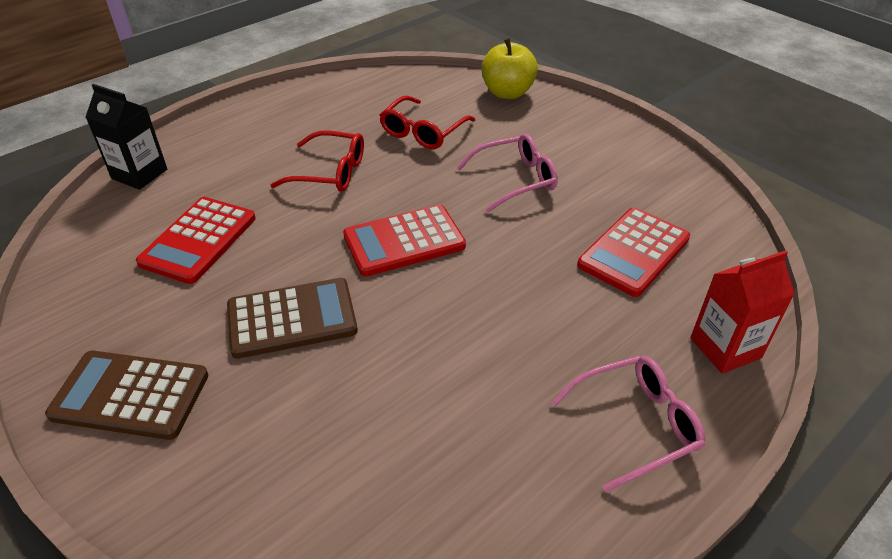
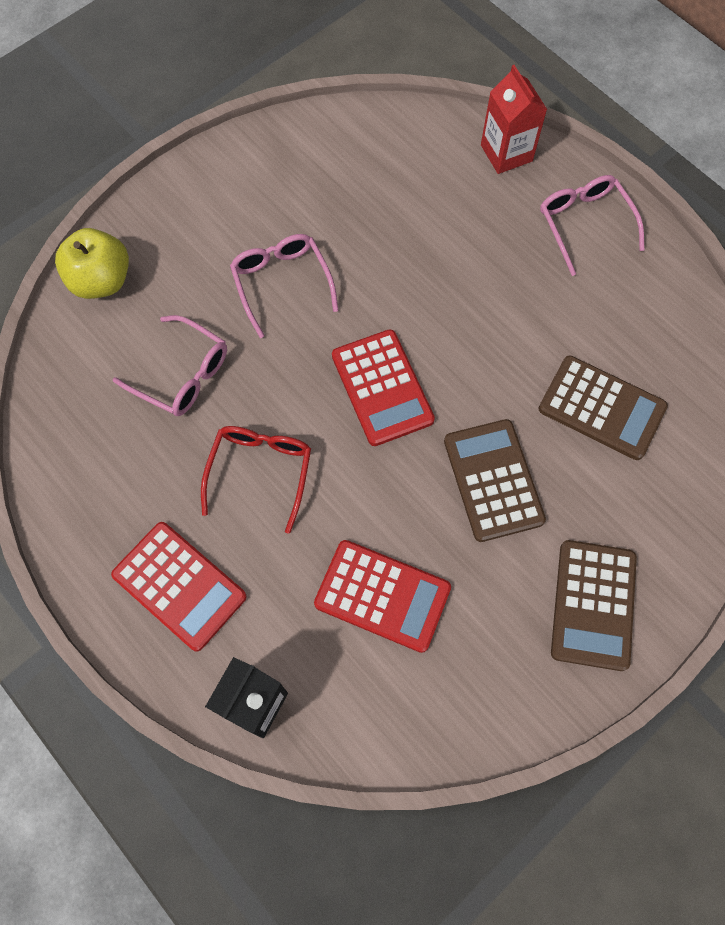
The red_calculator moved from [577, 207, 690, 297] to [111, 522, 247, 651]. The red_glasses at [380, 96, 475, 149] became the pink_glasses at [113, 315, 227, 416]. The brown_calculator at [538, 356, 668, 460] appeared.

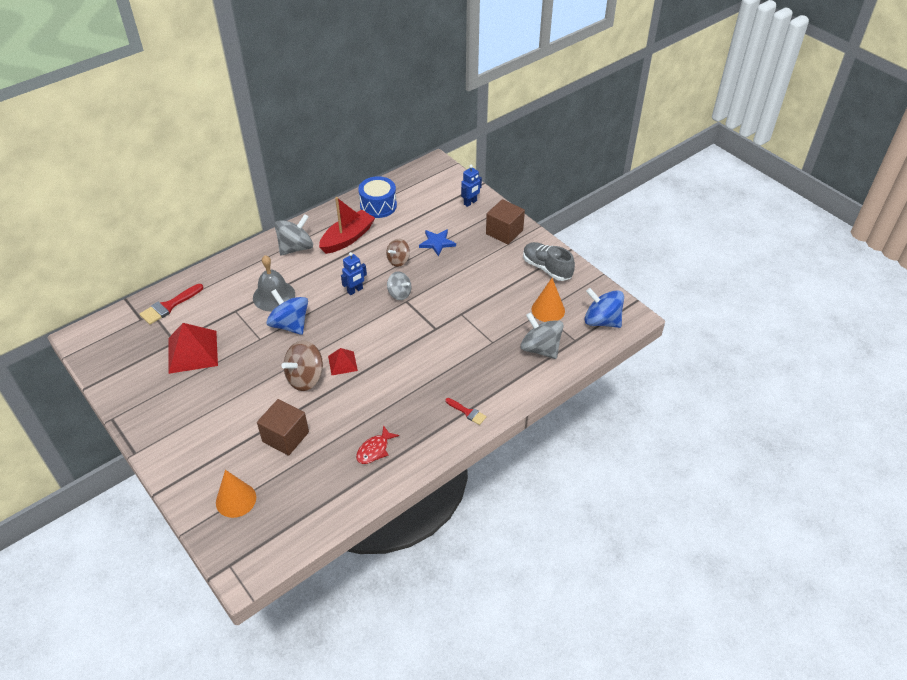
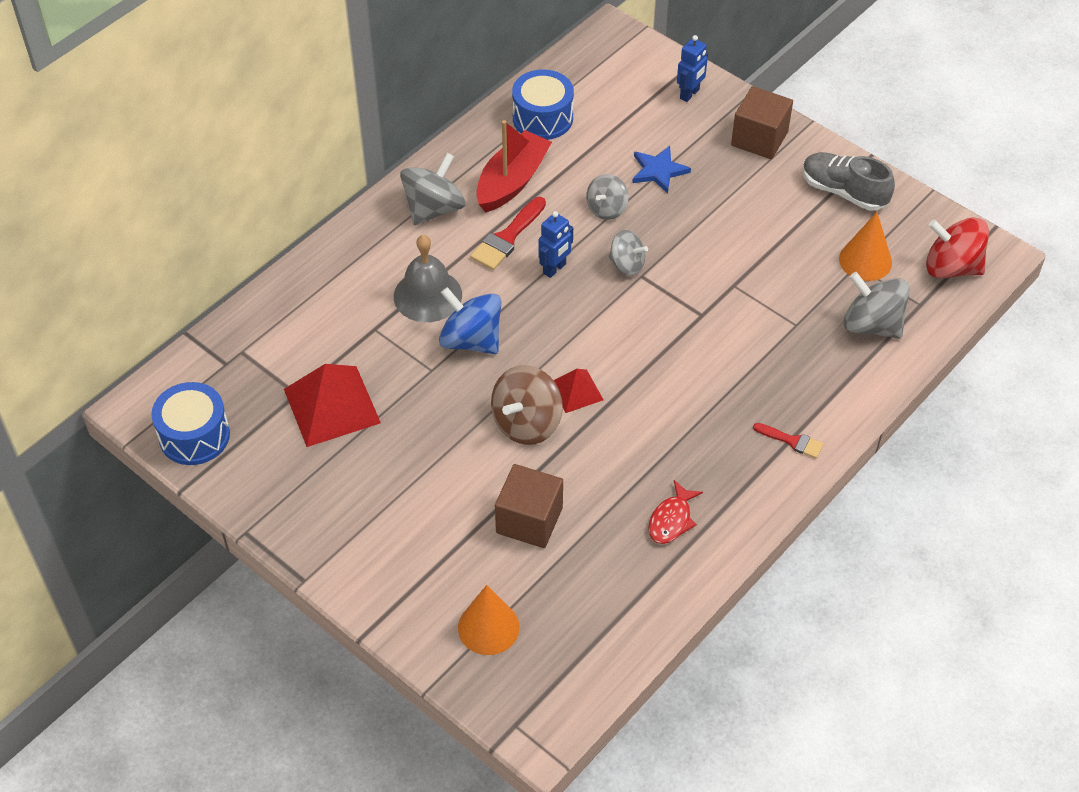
The blue_drum at [151, 382, 230, 465] appeared. The red_brush moved from [140, 284, 203, 325] to [470, 197, 546, 270]. The brown_spinning_top at [386, 239, 410, 267] became the grey_spinning_top at [586, 174, 628, 220]. The blue_spinning_top at [585, 288, 624, 328] became the red_spinning_top at [926, 218, 989, 278].

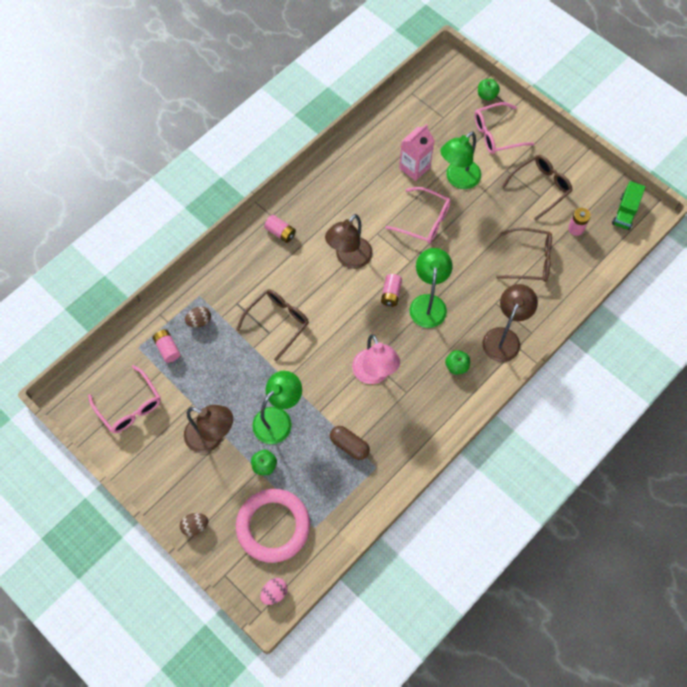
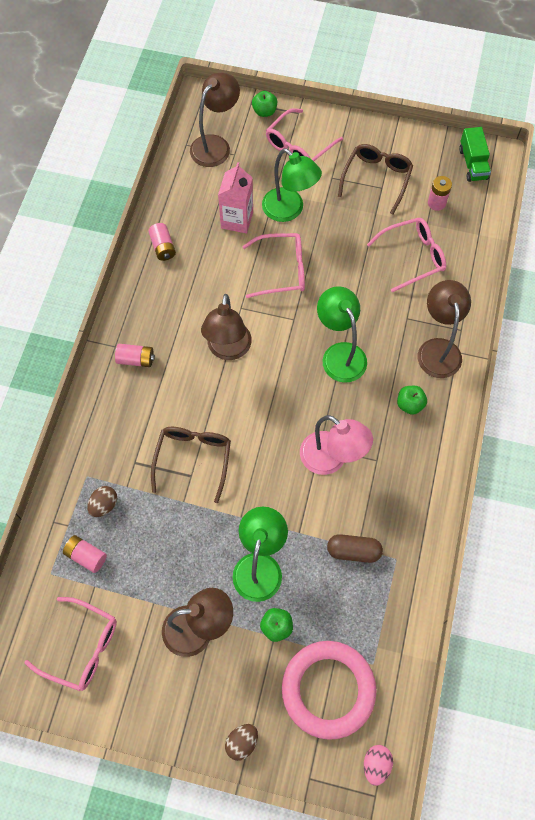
The pink_battery moved from [381, 274, 402, 307] to [148, 223, 176, 261]. The brown_lamp at [190, 73, 240, 167] appeared. The green_lamp at [440, 131, 481, 189] turned 60 degrees counterclockwise. The brown_glasses at [496, 227, 552, 282] became the pink_glasses at [367, 218, 446, 292].

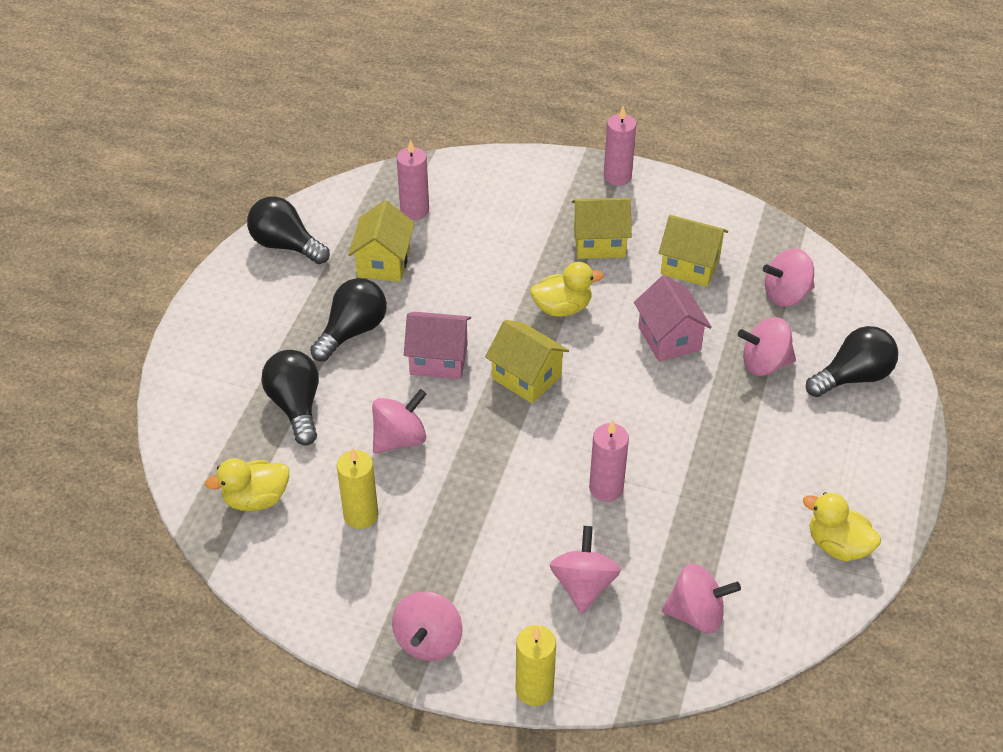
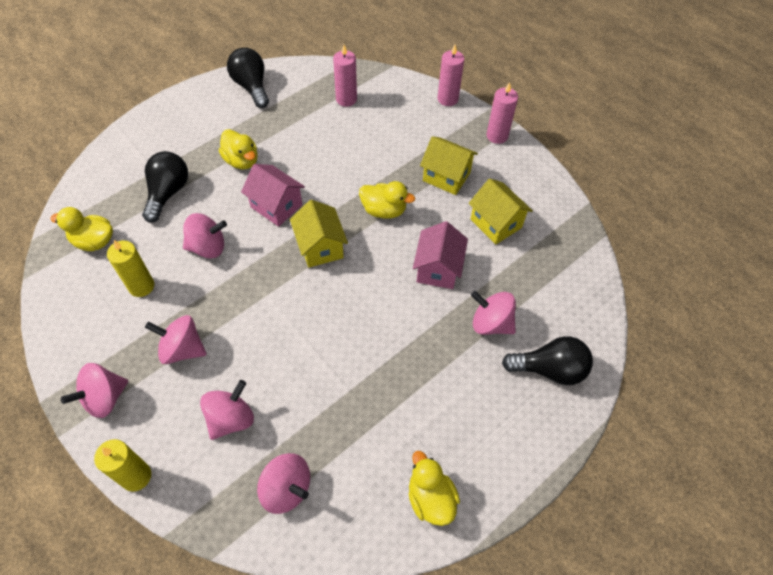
The pink_spinning_top moved from [763, 248, 815, 306] to [145, 315, 207, 364]. The black_light_bulb at [310, 278, 387, 362] was replaced by the yellow_duck at [219, 129, 258, 169]. The pink_candle moved from [589, 420, 629, 502] to [437, 45, 464, 106]. The yellow_house at [348, 200, 415, 282] disappeared.

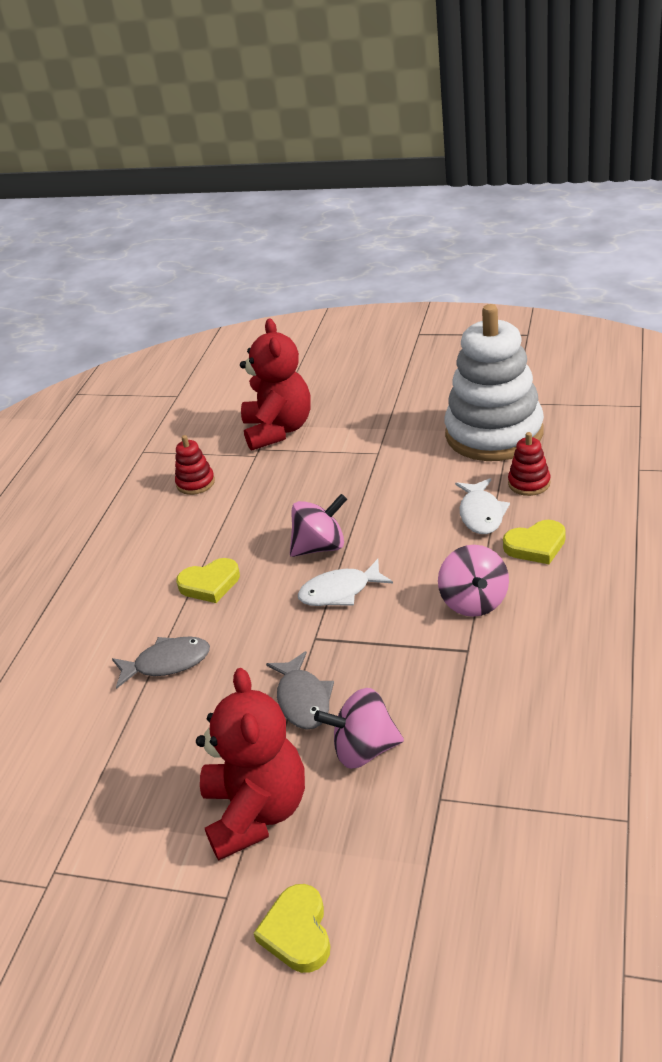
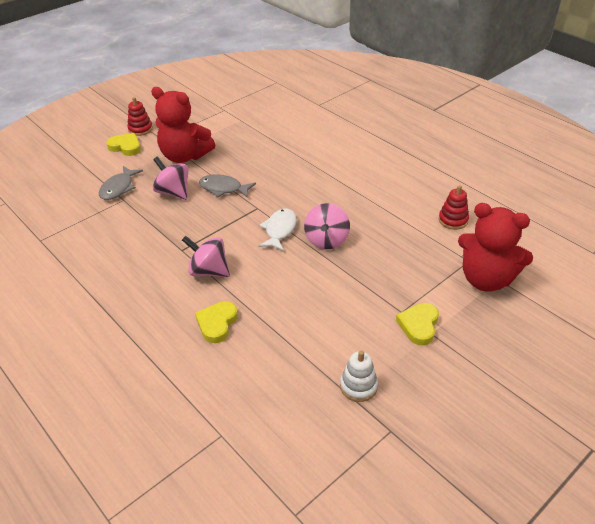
The grey_fish moved from [112, 636, 210, 689] to [99, 166, 143, 200]. The red_stacking_toy moved from [508, 432, 551, 496] to [127, 97, 153, 136]. The pink_spinning_top at [314, 688, 404, 769] turned 75 degrees counterclockwise. The white_stacking_toy at [445, 304, 544, 461] changed to 0.40 times the size. The yellow_heart moved from [176, 558, 240, 603] to [396, 303, 439, 345]. The white_fish at [455, 478, 510, 534] disappeared.

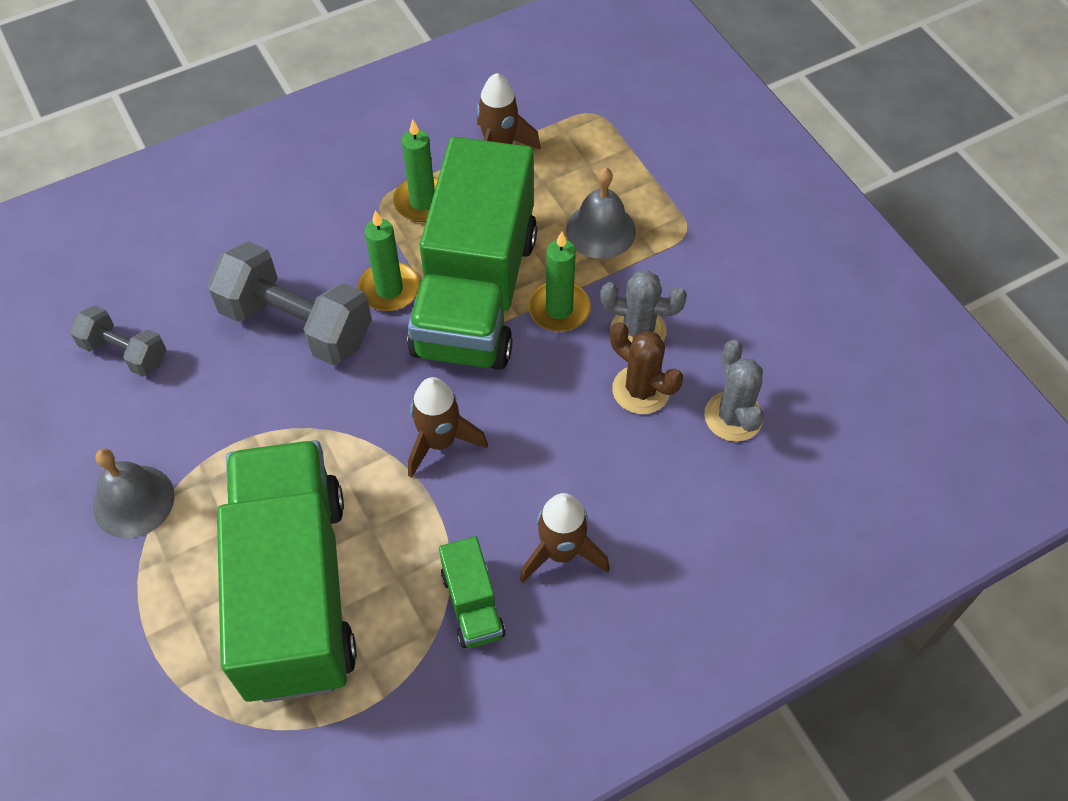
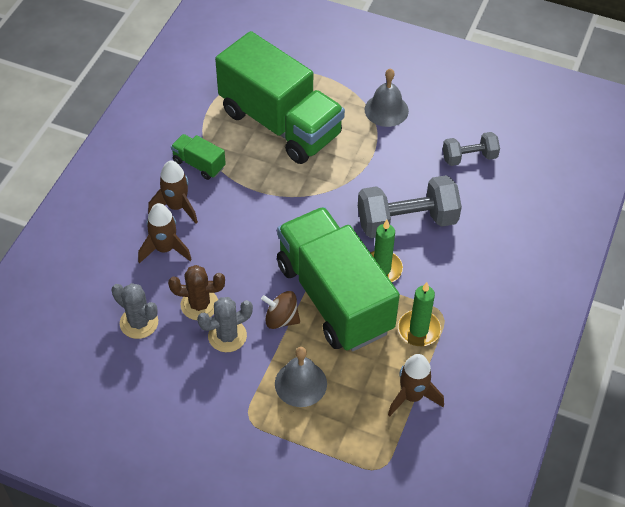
The brown_rocket moved from [408, 377, 488, 478] to [138, 203, 192, 263]. The green_candle at [528, 232, 591, 332] was replaced by the brown_spinning_top at [261, 291, 300, 329].

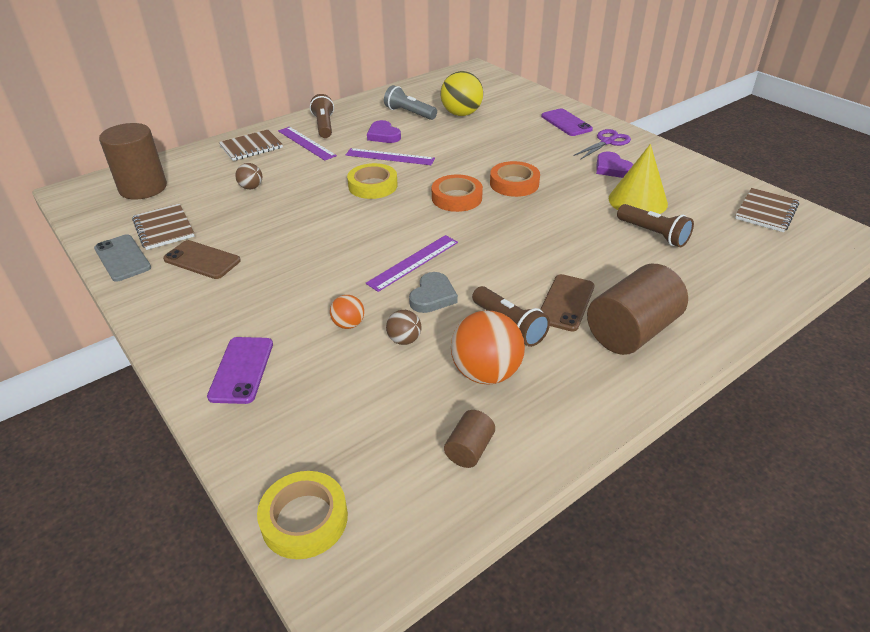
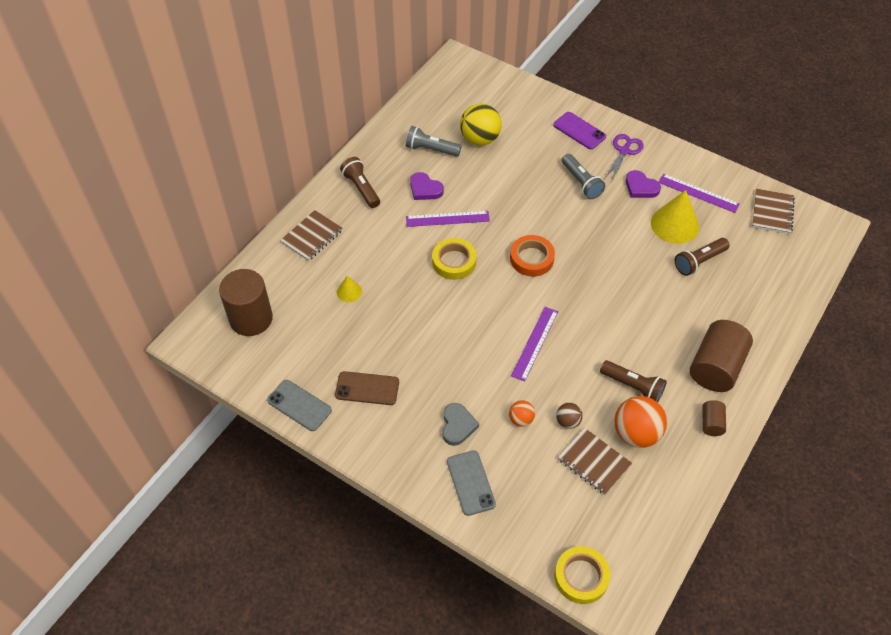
The brown_ball at [235, 163, 262, 189] was replaced by the yellow_cone at [337, 276, 362, 302]. The grey_heart moved from [409, 272, 458, 313] to [442, 403, 479, 446]. The purple_phone at [207, 337, 273, 404] became the grey_phone at [447, 450, 496, 516]. The brown_notebook moved from [132, 203, 195, 250] to [558, 428, 632, 495]. The grey_flashlight at [562, 154, 605, 199] appeared. The purple_ruler moved from [278, 127, 337, 161] to [659, 174, 740, 213]. The brown_flashlight at [617, 204, 694, 247] turned 120 degrees clockwise. The brown_cylinder moved from [444, 410, 495, 468] to [702, 400, 726, 436]. The orange_tape at [490, 161, 540, 197] disappeared. The brown_phone at [540, 274, 595, 332] disappeared.

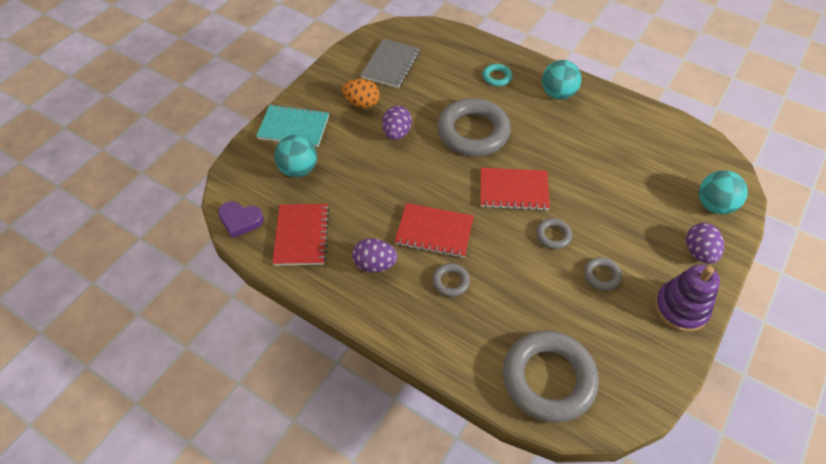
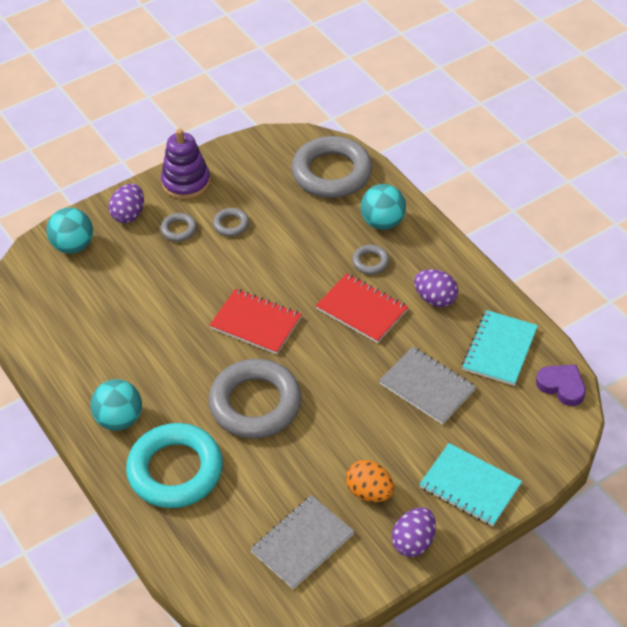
The turquoise_ring at [483, 64, 512, 86] changed to 2.29 times the size. The grey_ring moved from [536, 218, 572, 249] to [160, 213, 197, 242]. The turquoise_ball moved from [274, 135, 317, 177] to [361, 184, 406, 230]. The grey_notebook at [379, 347, 476, 425] appeared. The purple_egg moved from [382, 106, 412, 140] to [392, 507, 436, 557]. The red_notebook at [272, 204, 329, 266] became the turquoise_notebook at [462, 310, 538, 386].

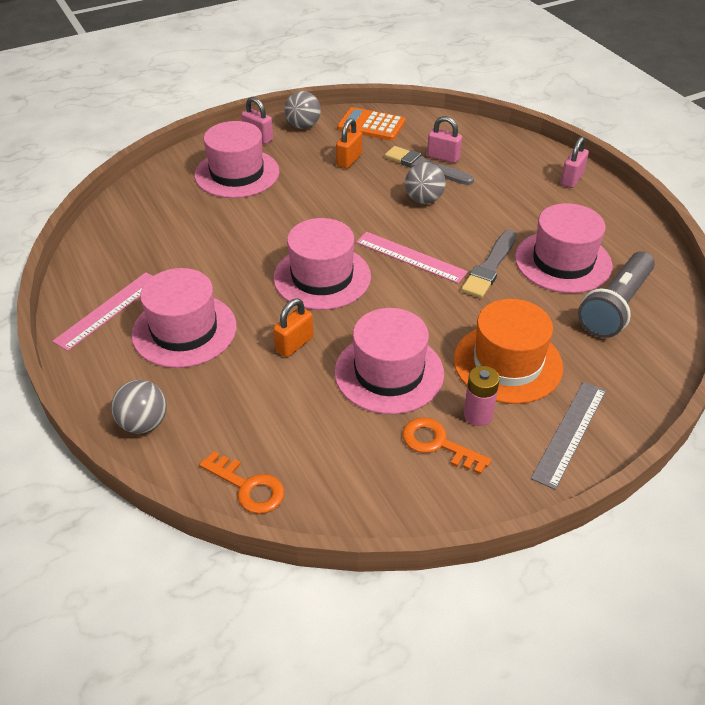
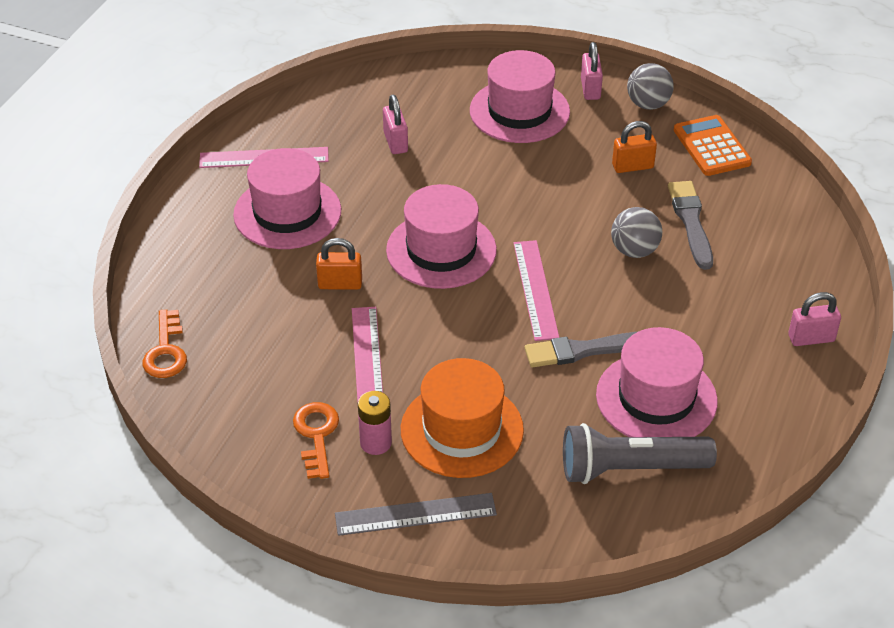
The pink_hat at [334, 308, 444, 414] was replaced by the pink_ruler at [352, 307, 383, 402]. The pink_padlock moved from [427, 116, 462, 163] to [383, 95, 408, 154]. The grey_ball at [111, 380, 167, 434] disappeared.

